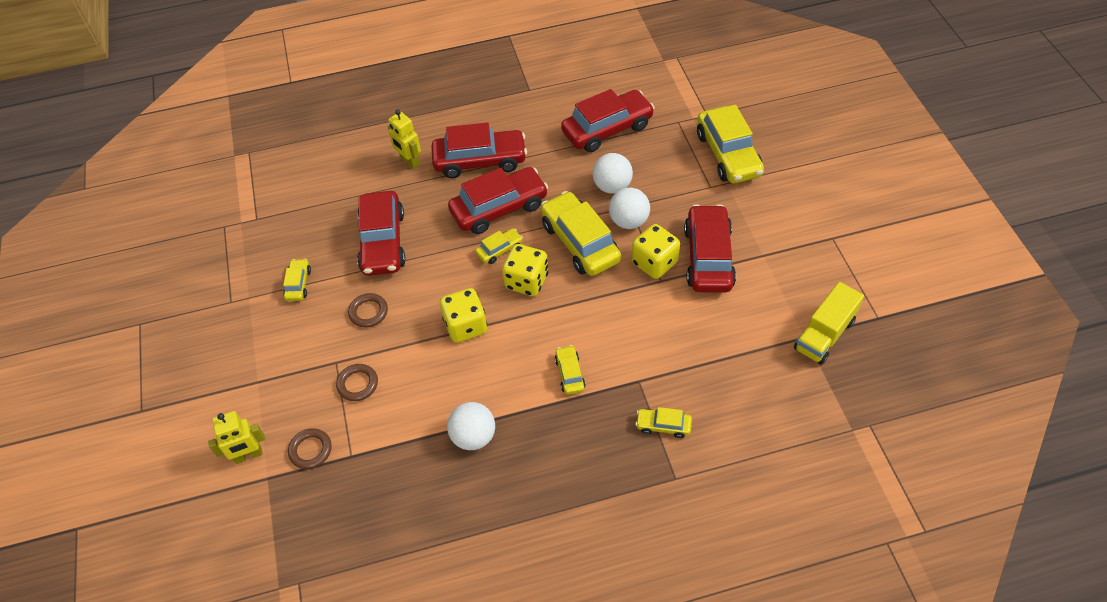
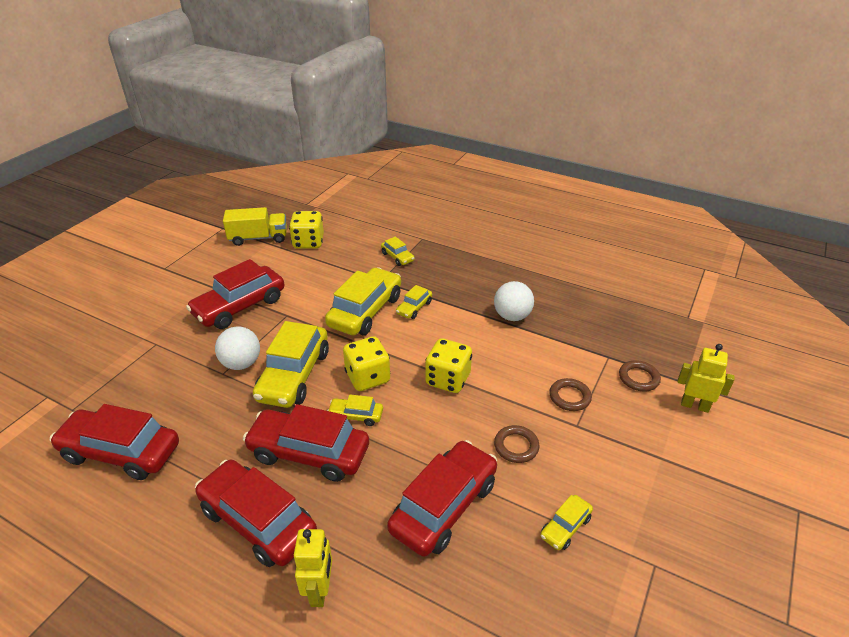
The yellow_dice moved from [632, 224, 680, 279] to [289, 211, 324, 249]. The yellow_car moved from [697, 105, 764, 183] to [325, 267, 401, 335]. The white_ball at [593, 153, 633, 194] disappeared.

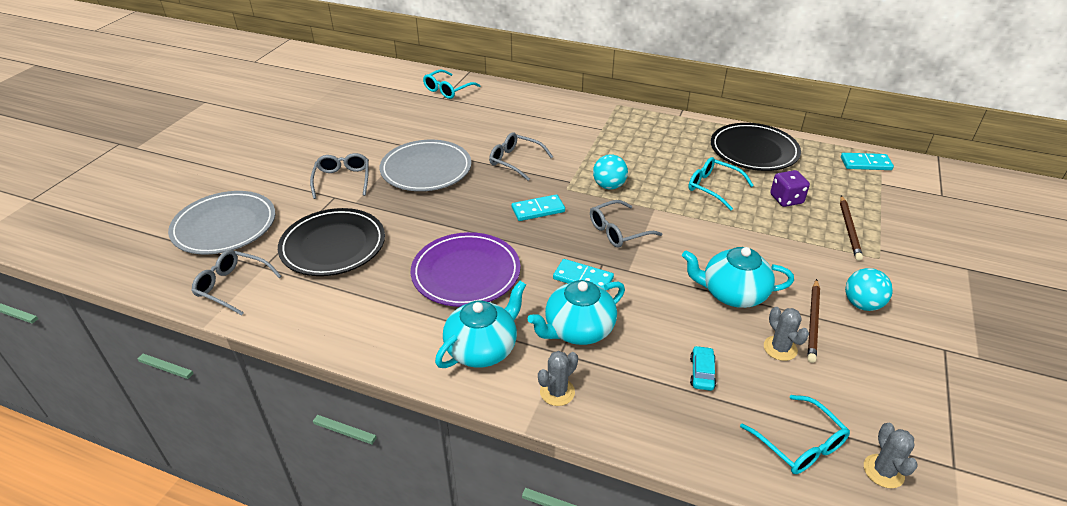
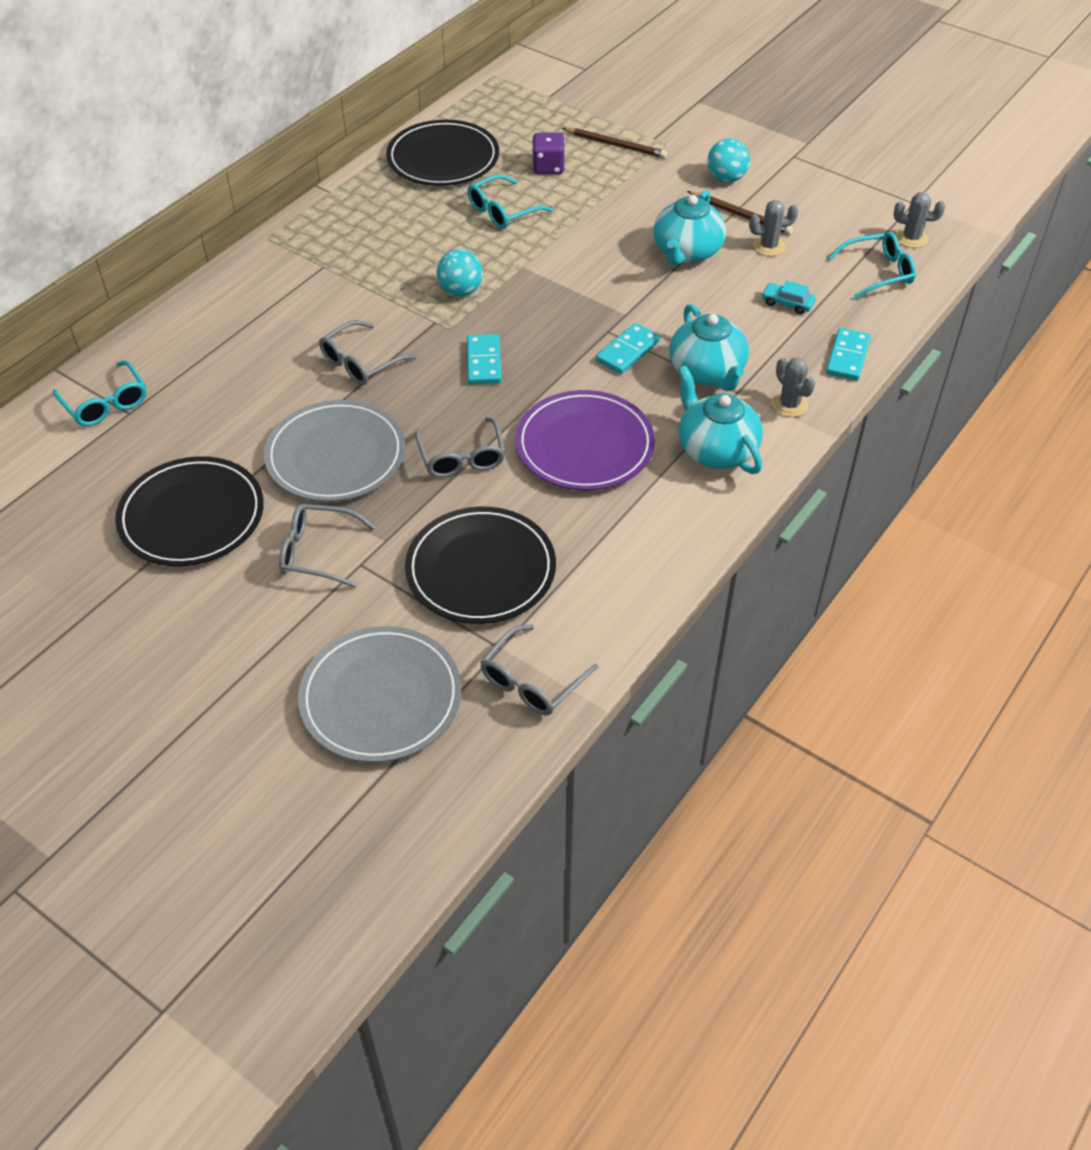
The black_plate at [115, 456, 264, 566] appeared. The grey_glasses moved from [590, 200, 662, 248] to [415, 417, 505, 478]. The turquoise_domino moved from [841, 153, 894, 170] to [826, 328, 871, 381].

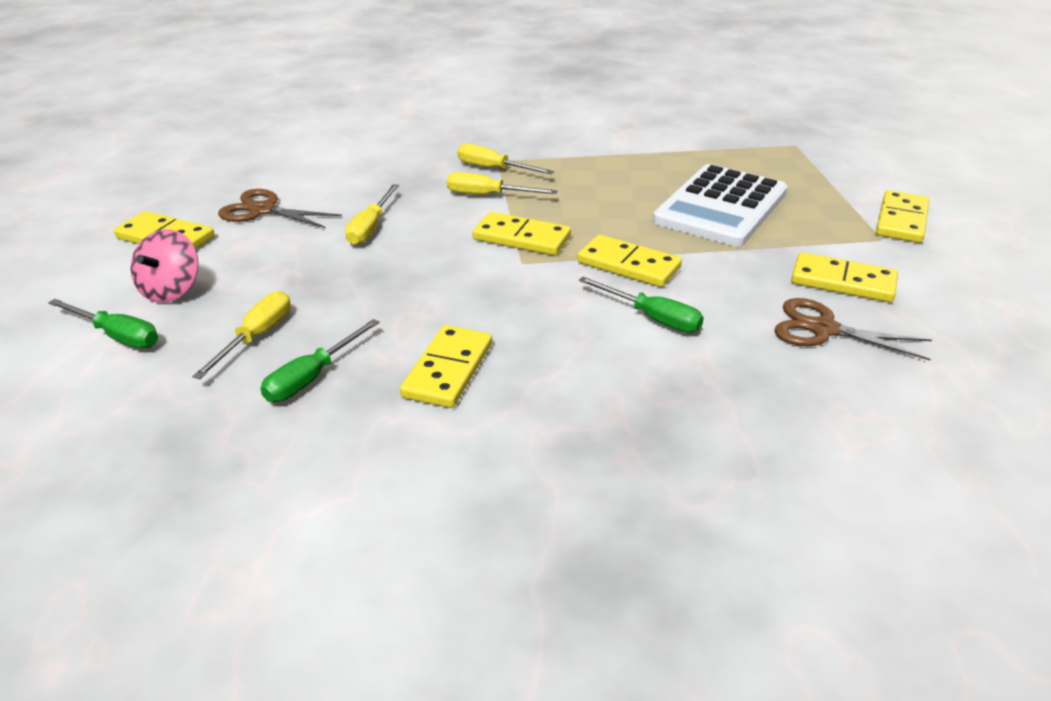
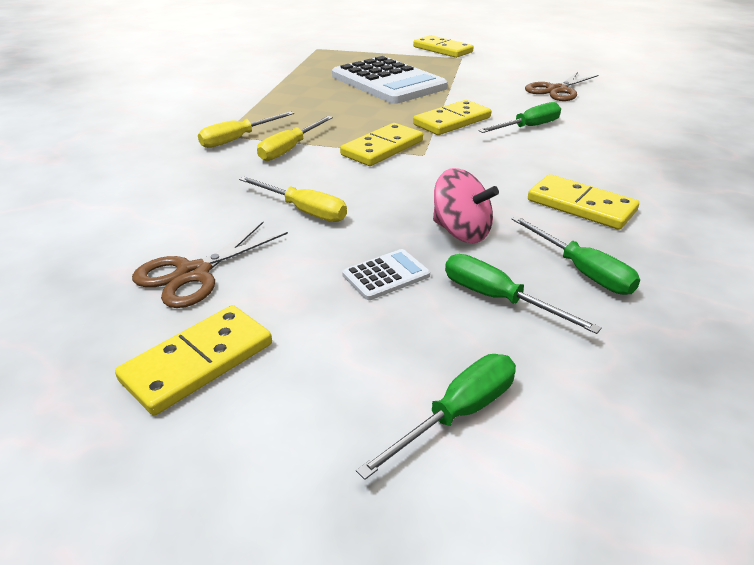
The white_calculator at [342, 249, 430, 300] appeared. The pink_spinning_top moved from [130, 229, 199, 303] to [433, 168, 499, 243]. The yellow_screwdriver at [192, 291, 291, 379] became the green_screwdriver at [445, 254, 602, 334]. The yellow_domino at [791, 252, 898, 302] disappeared.

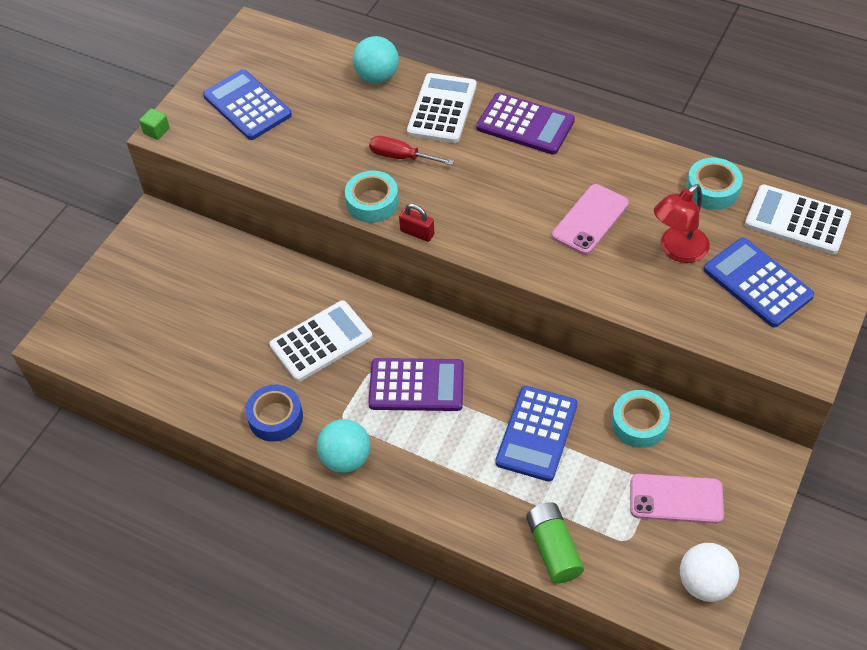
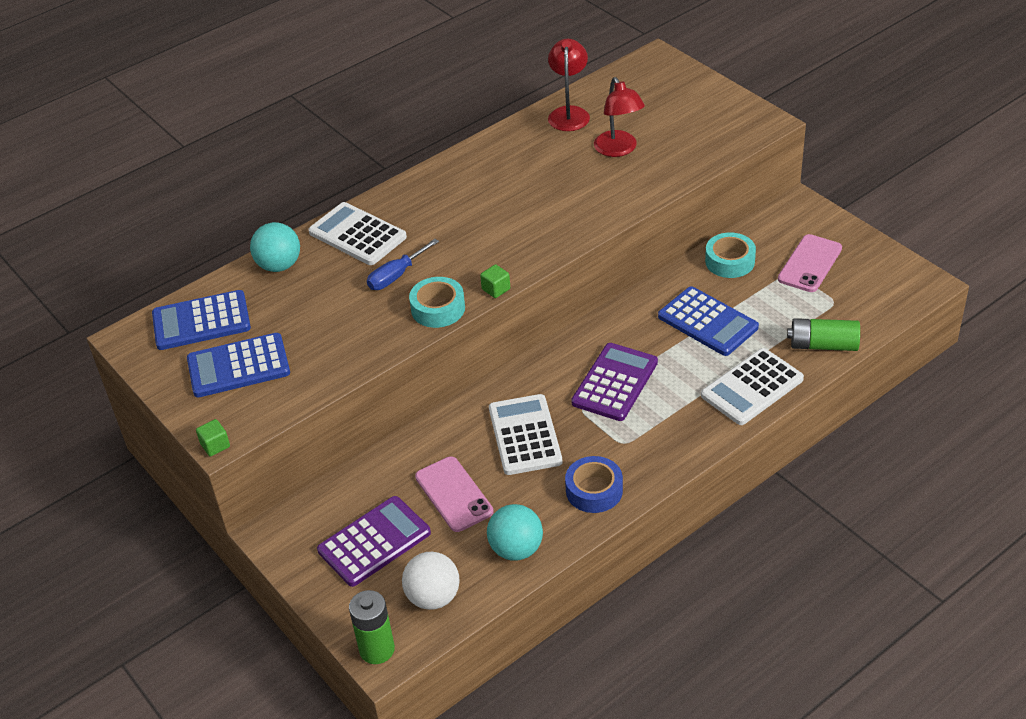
The blue_calculator moved from [704, 238, 814, 327] to [152, 290, 251, 350]. The purple_calculator moved from [476, 92, 575, 155] to [317, 496, 431, 587]. The green_battery at [349, 590, 395, 664] appeared. The red_screwdriver at [369, 136, 454, 165] became the blue_screwdriver at [367, 239, 439, 290]. The white_ball moved from [680, 543, 739, 602] to [402, 552, 460, 610]. The pink_phone moved from [552, 184, 629, 255] to [415, 456, 494, 532]. The red_padlock at [399, 203, 435, 242] was replaced by the green_cube at [480, 264, 510, 298]. The turquoise_ball moved from [317, 419, 371, 473] to [487, 504, 543, 561]. The turquoise_tape at [686, 158, 743, 210] was replaced by the red_lamp at [548, 39, 590, 131]. The white_calculator moved from [745, 185, 851, 255] to [701, 348, 804, 425].

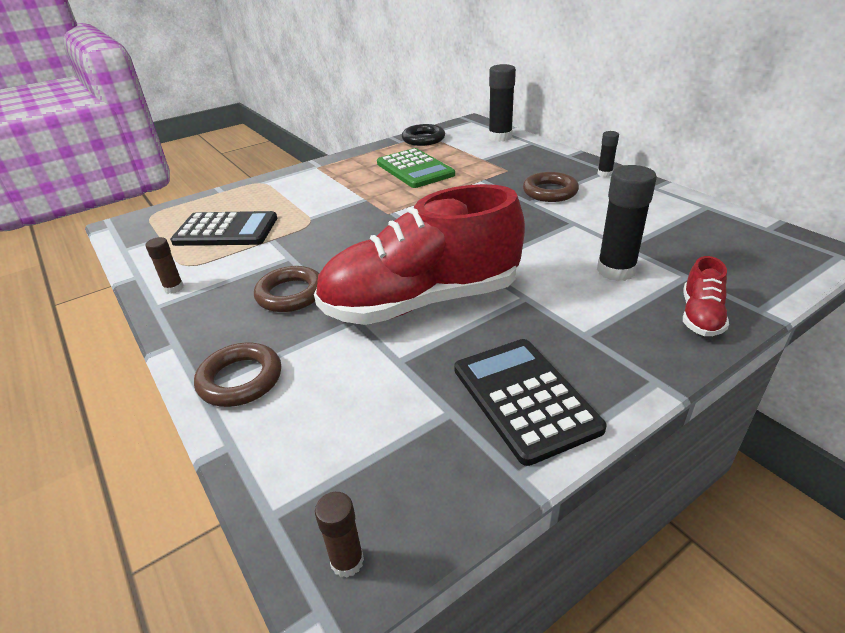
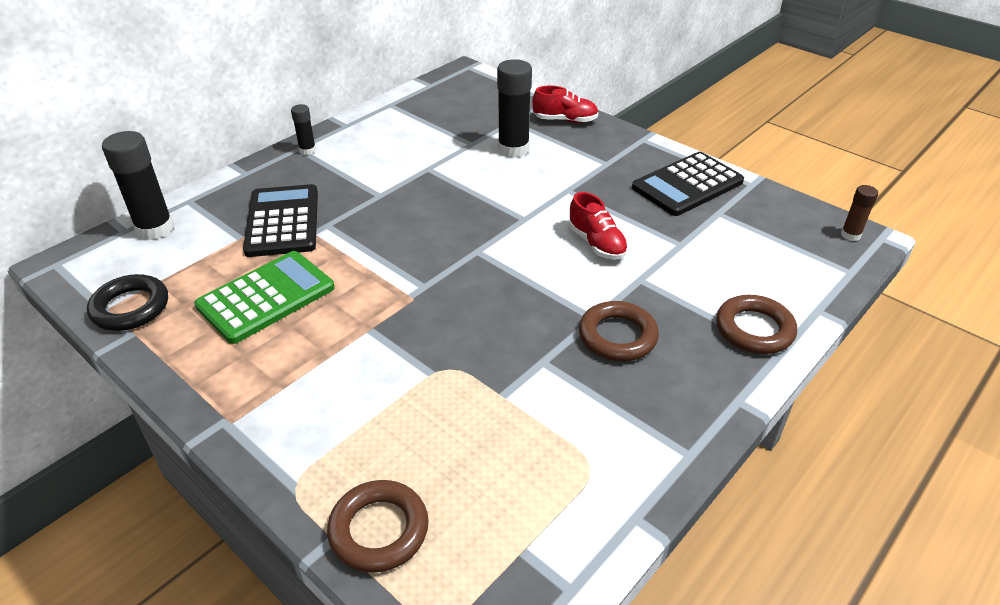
The black_calculator moved from [170, 211, 277, 246] to [243, 184, 318, 257]. The brown_ring moved from [523, 172, 579, 202] to [327, 480, 429, 572]. The red_shoe at [314, 184, 525, 325] changed to 0.41 times the size. The brown_glue_stick at [145, 237, 184, 294] disappeared.

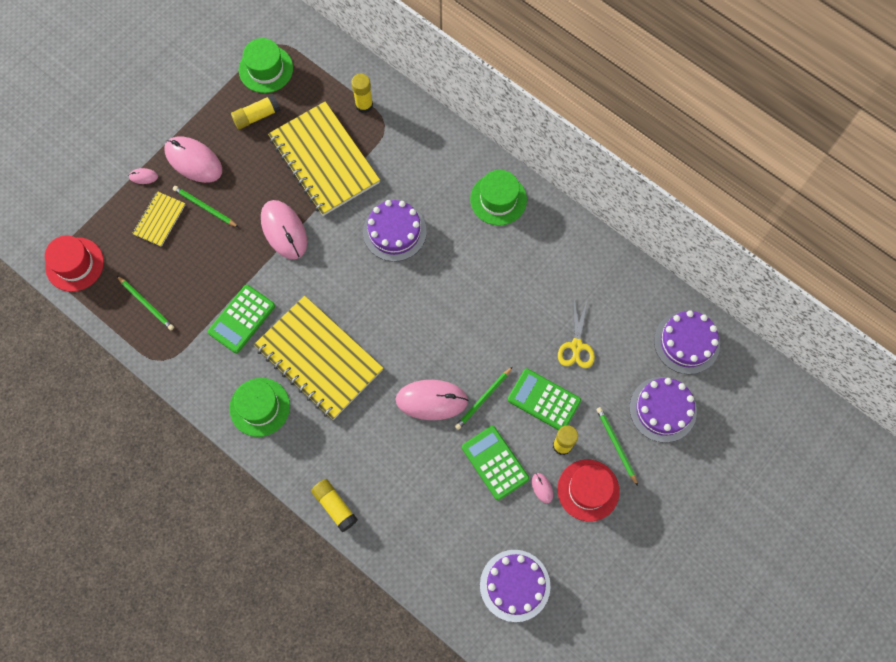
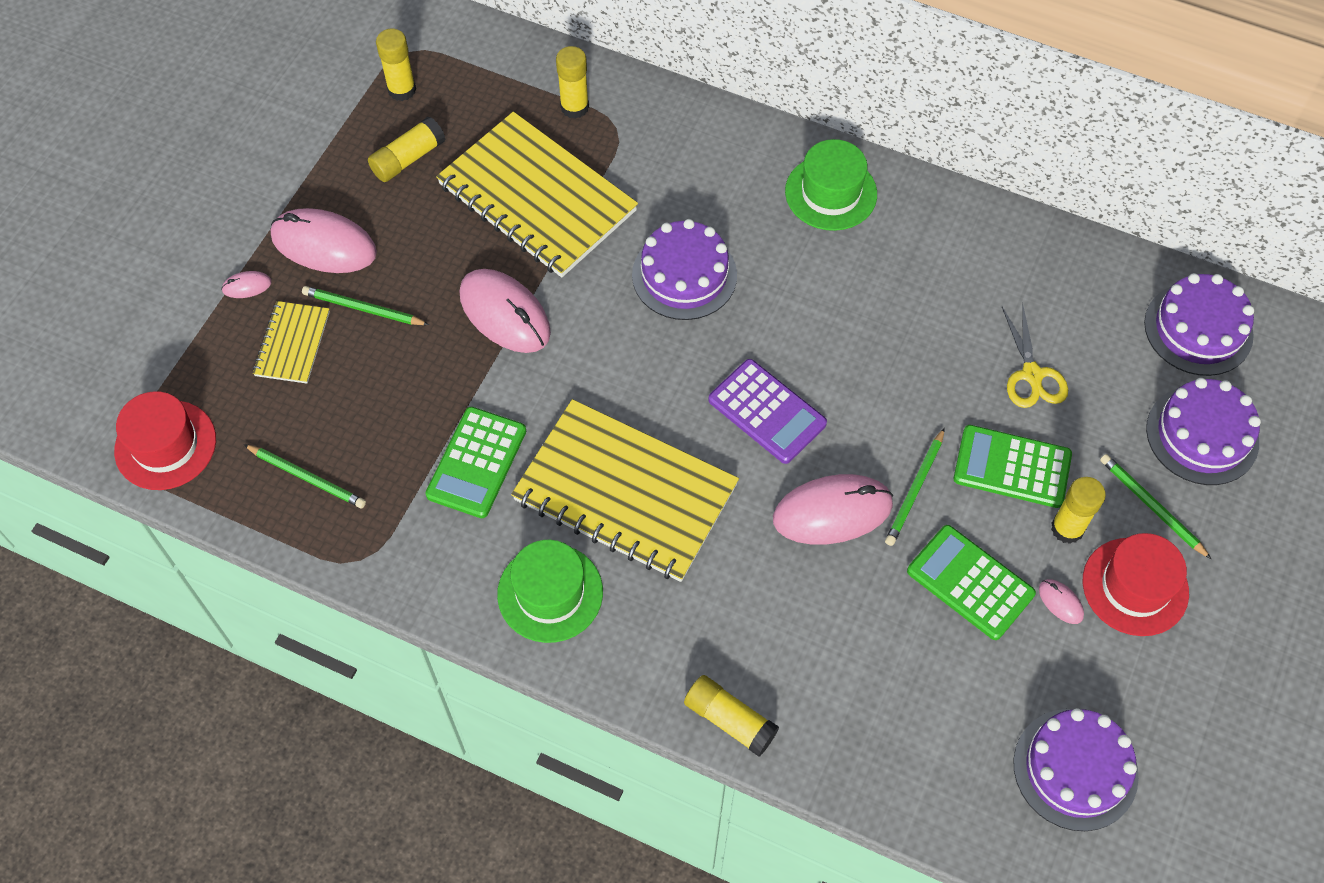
The green_hat at [239, 38, 293, 93] was replaced by the yellow_glue_stick at [376, 29, 416, 101]. The purple_calculator at [708, 359, 827, 464] appeared.

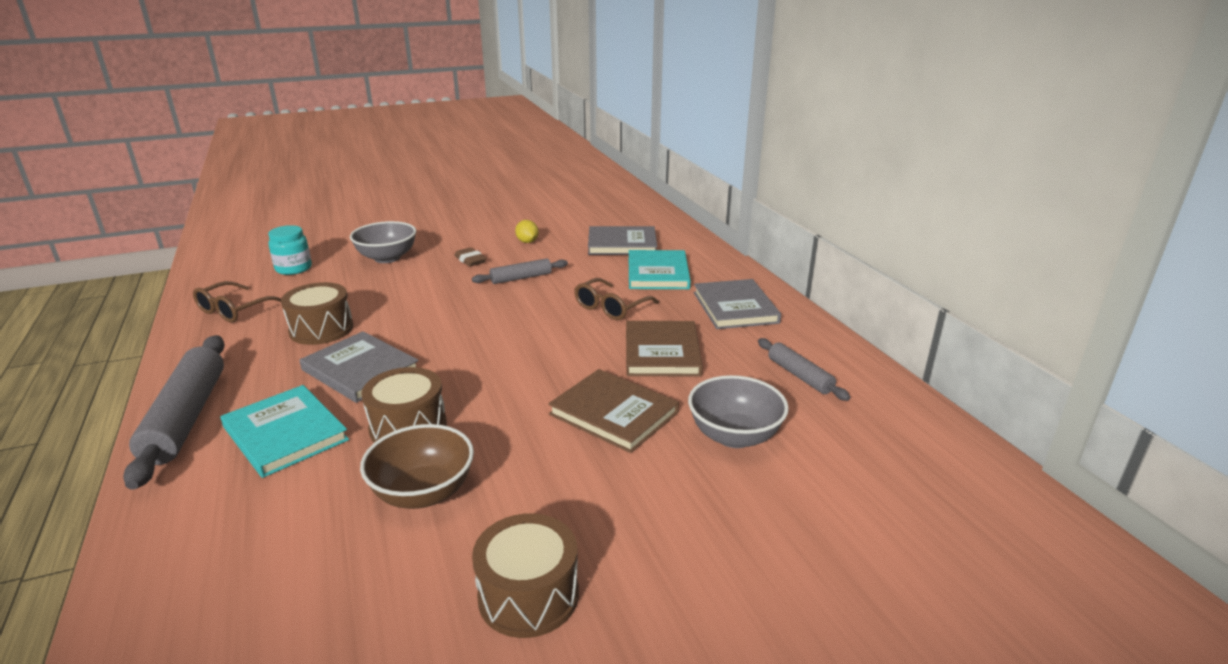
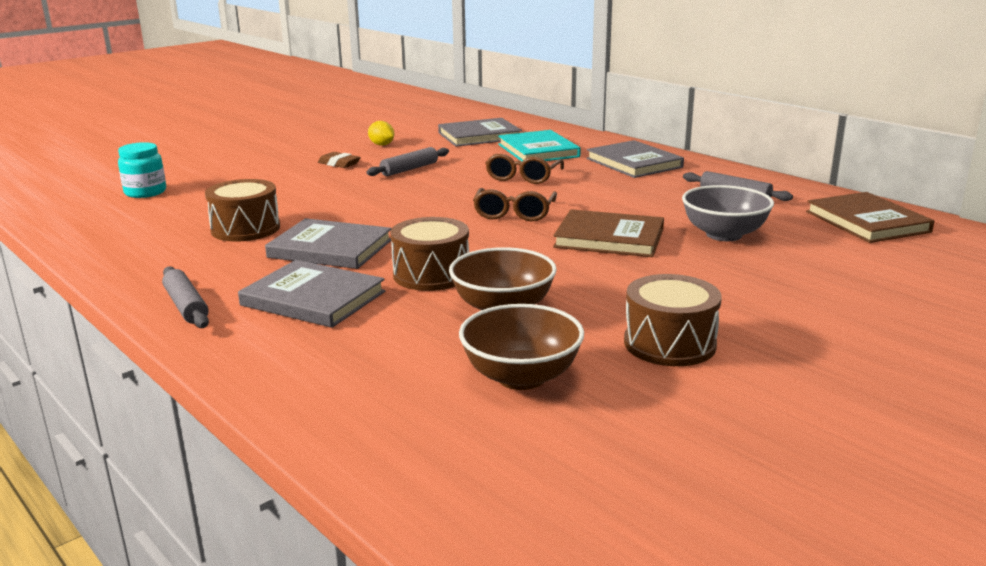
The grey_rolling_pin at [123, 335, 225, 490] changed to 0.55 times the size. The turquoise_book at [221, 385, 349, 478] became the grey_book at [238, 260, 385, 328]. The brown_bowl at [459, 304, 584, 390] appeared. The brown_glasses moved from [193, 281, 281, 323] to [473, 188, 557, 221]. The brown_book moved from [626, 321, 703, 377] to [806, 192, 934, 243]. The grey_bowl at [350, 221, 416, 263] disappeared.

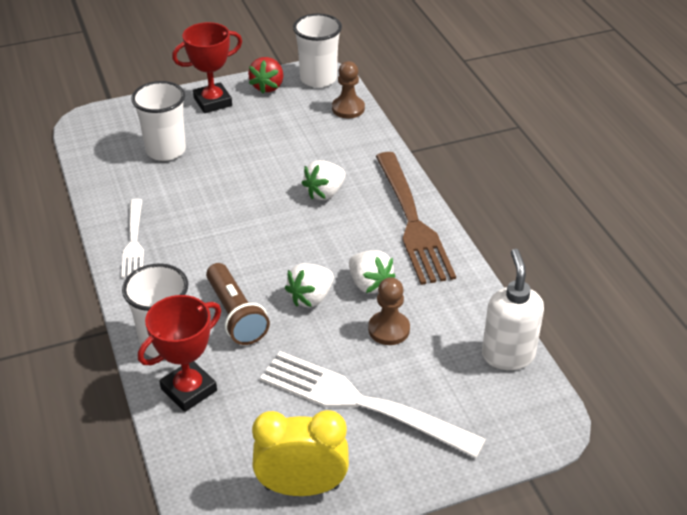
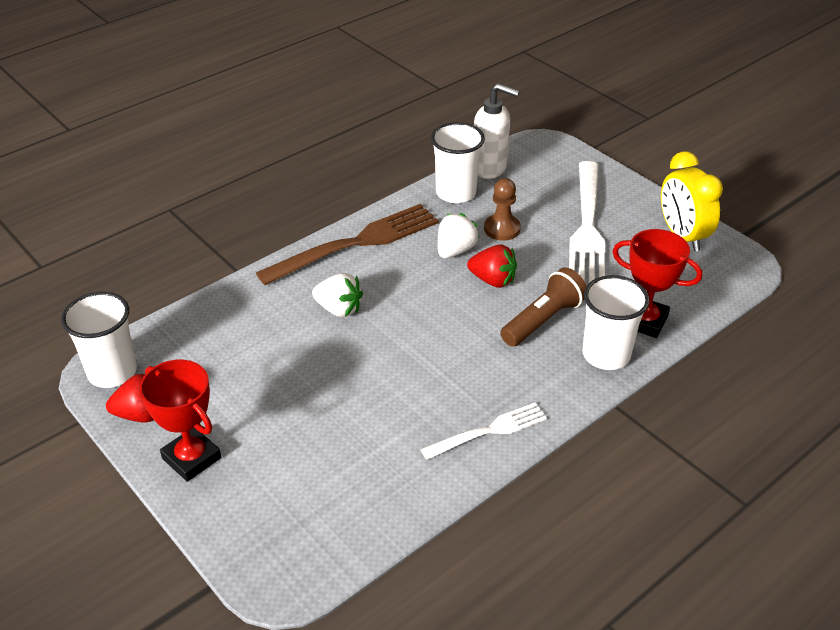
The white_cup moved from [131, 81, 186, 161] to [431, 122, 485, 203]. The white_strawberry at [285, 263, 334, 307] became the red_strawberry at [467, 244, 517, 288]. The white_soap_dispenser at [482, 249, 544, 370] turned 135 degrees counterclockwise. The brown_pawn at [332, 61, 365, 118] disappeared.

